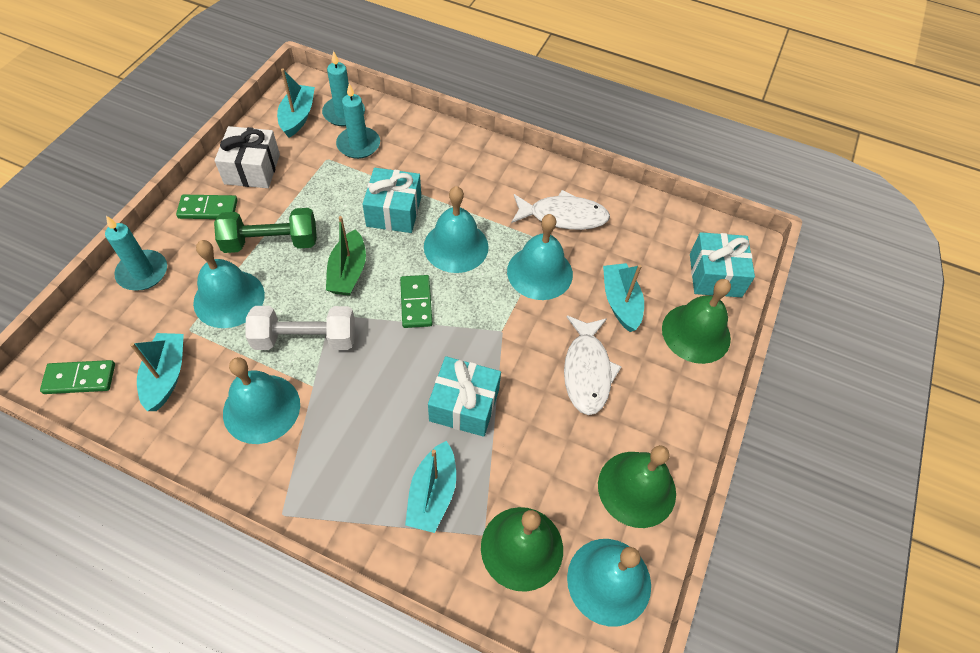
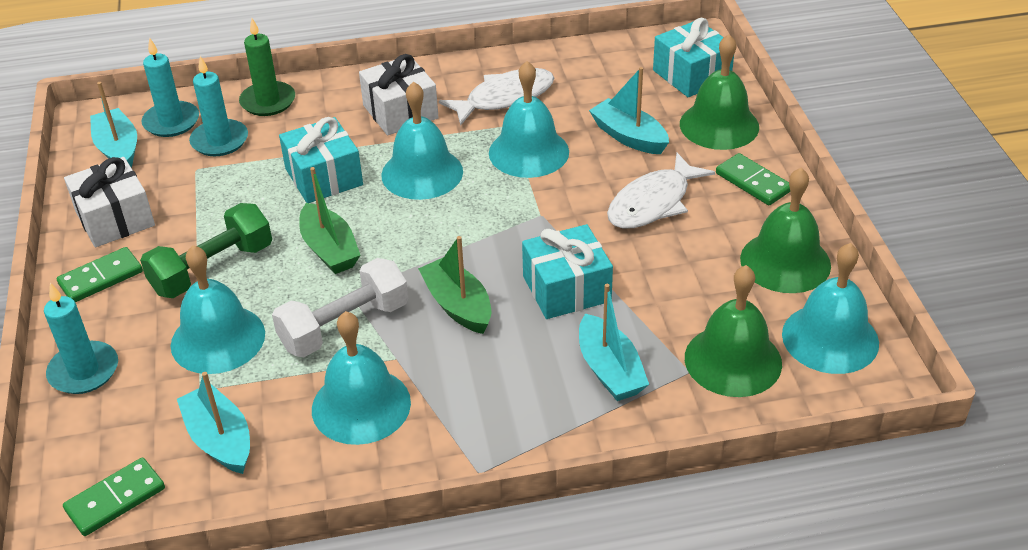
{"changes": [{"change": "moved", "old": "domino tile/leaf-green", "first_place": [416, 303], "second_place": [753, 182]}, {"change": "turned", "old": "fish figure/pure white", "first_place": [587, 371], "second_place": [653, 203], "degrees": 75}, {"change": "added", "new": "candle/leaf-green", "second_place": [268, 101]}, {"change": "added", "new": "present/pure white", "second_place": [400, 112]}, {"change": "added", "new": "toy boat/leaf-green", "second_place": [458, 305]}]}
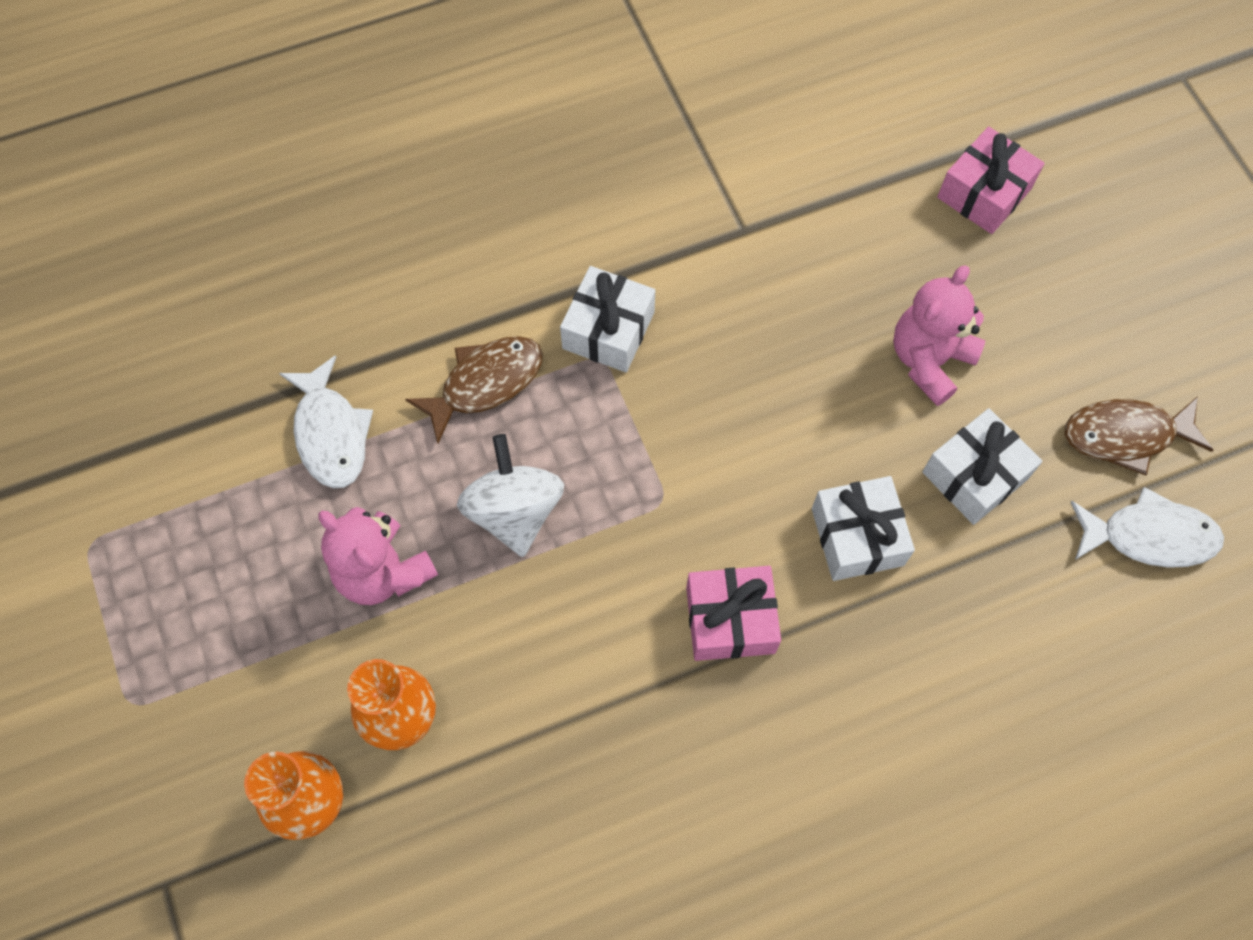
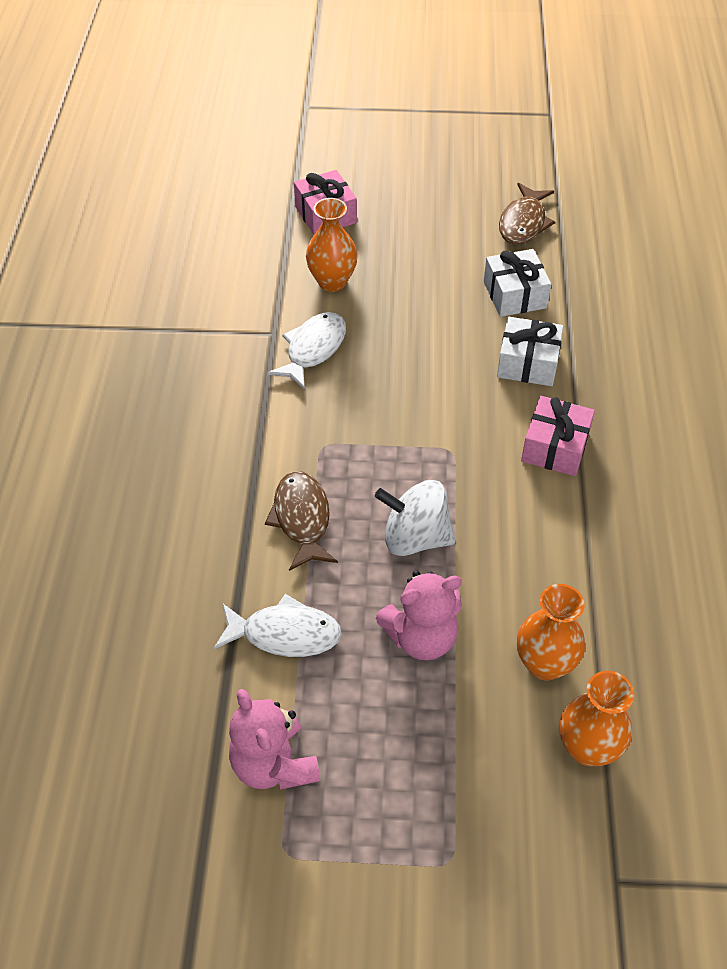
{"changes": [{"change": "moved", "old": "teddy/pink", "first_place": [929, 360], "second_place": [274, 764]}, {"change": "removed", "old": "present/pure white", "first_place": [608, 330]}, {"change": "moved", "old": "fish figure/pure white", "first_place": [1149, 536], "second_place": [313, 349]}, {"change": "added", "new": "flower vase/orange", "second_place": [332, 282]}]}
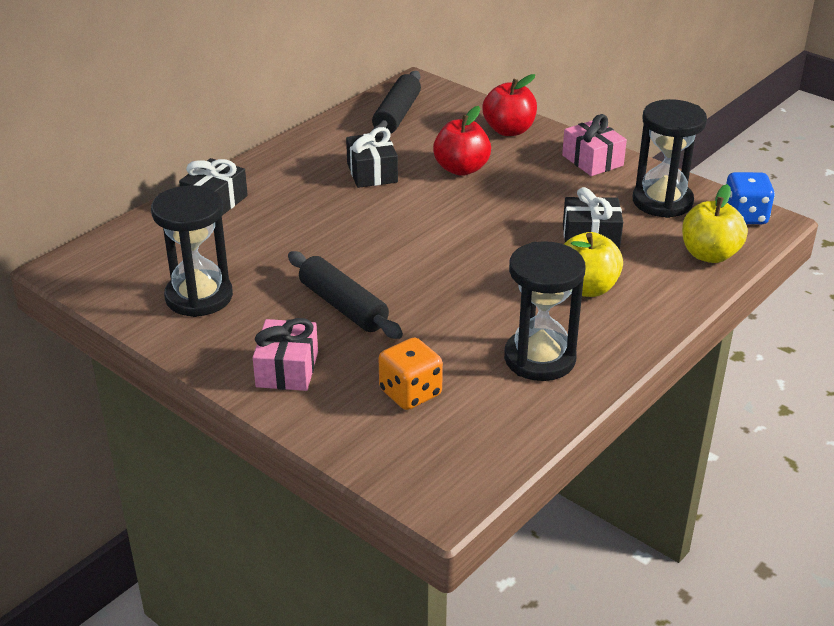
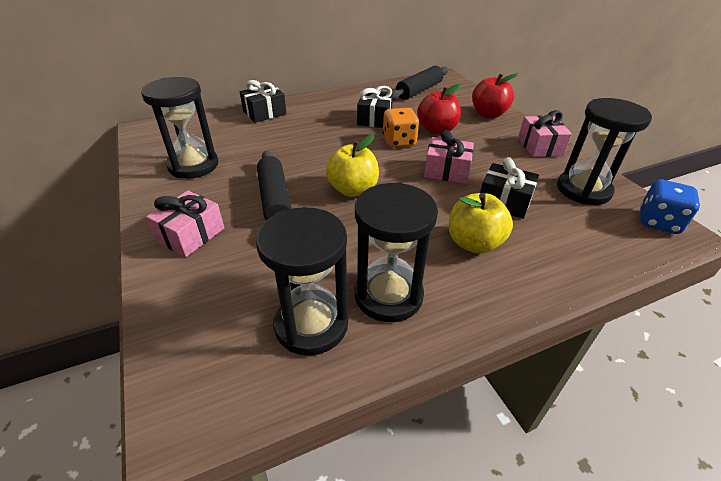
{"changes": [{"change": "moved", "old": "apple fruit/yellow", "first_place": [709, 254], "second_place": [353, 190]}, {"change": "moved", "old": "game die/orange", "first_place": [410, 393], "second_place": [399, 141]}, {"change": "added", "new": "present/pink", "second_place": [446, 171]}, {"change": "added", "new": "sand timer/black", "second_place": [311, 324]}]}
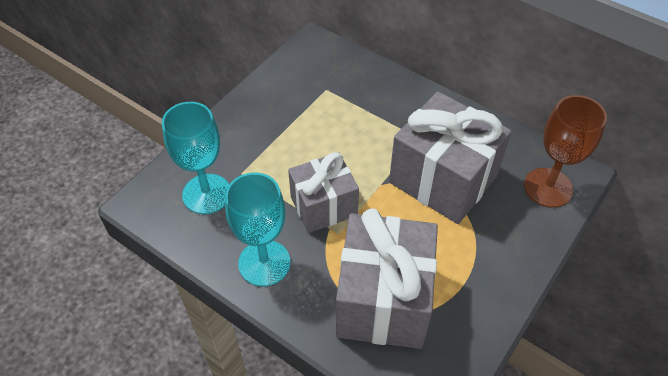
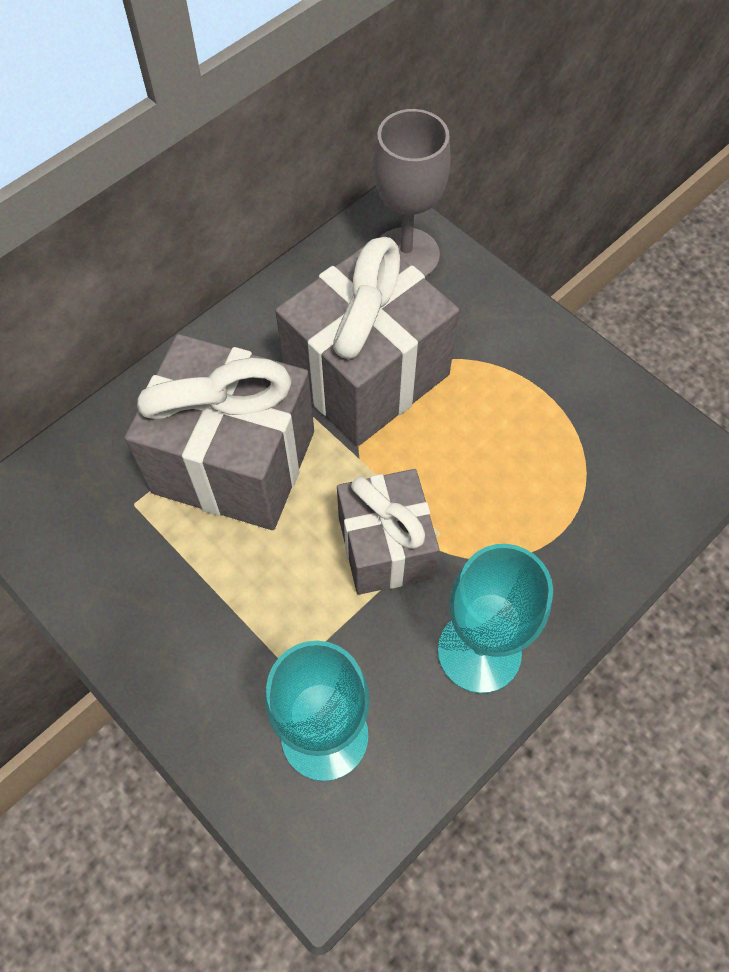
{"changes": [{"change": "recoloured", "old": "wine glass/russet", "new": "wine glass/ash-grey", "first_place": [548, 187], "second_place": [406, 255]}, {"change": "moved", "old": "present/ash-grey", "first_place": [383, 300], "second_place": [234, 462]}]}
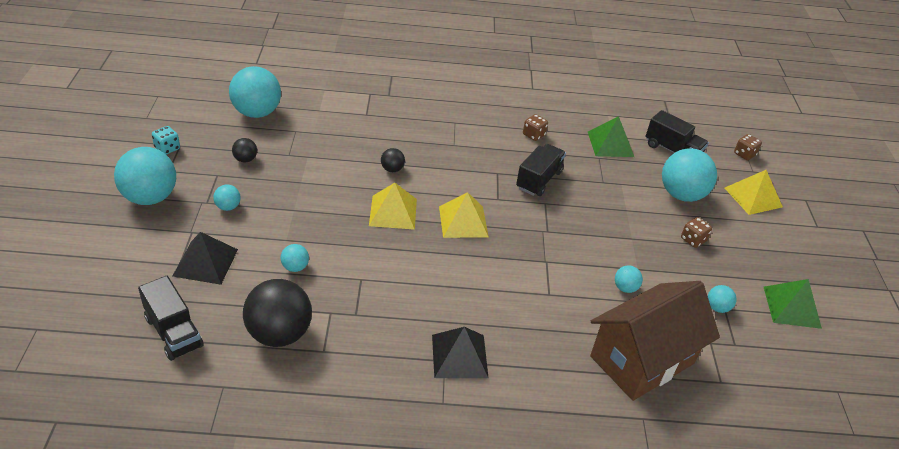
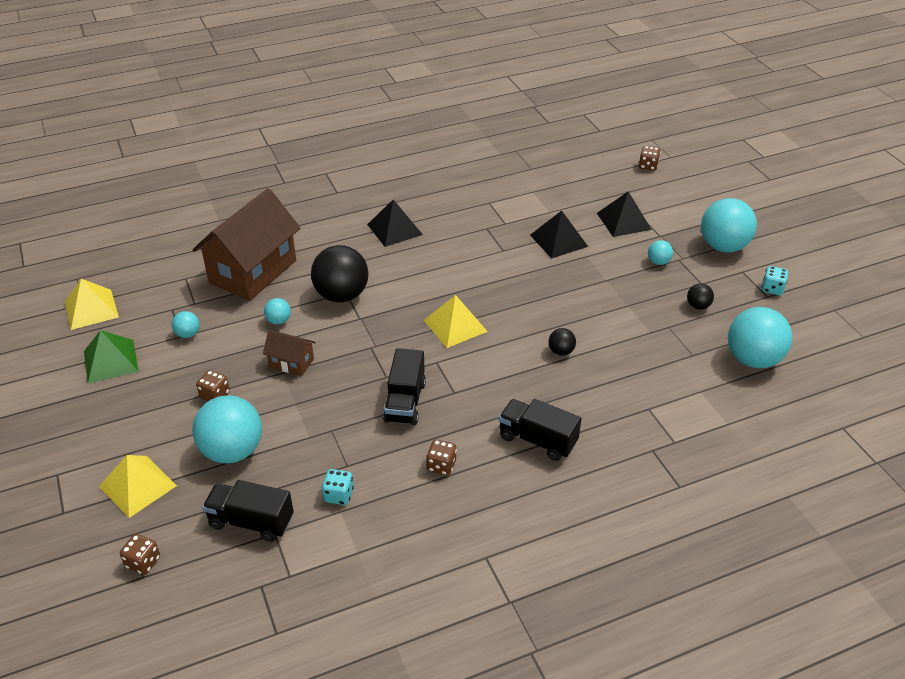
{"changes": [{"change": "replaced", "old": "pyramid shape/leaf-green", "new": "game die/turquoise", "first_place": [610, 144], "second_place": [338, 495]}, {"change": "moved", "old": "pyramid shape/yellow", "first_place": [393, 212], "second_place": [91, 309]}, {"change": "replaced", "old": "ball/turquoise", "new": "pyramid shape/black", "first_place": [295, 267], "second_place": [558, 240]}, {"change": "moved", "old": "lorry/black", "first_place": [174, 332], "second_place": [537, 440]}, {"change": "moved", "old": "ball/black", "first_place": [279, 334], "second_place": [341, 295]}, {"change": "added", "new": "game die/russet", "second_place": [648, 166]}, {"change": "added", "new": "toy house/russet", "second_place": [291, 363]}]}
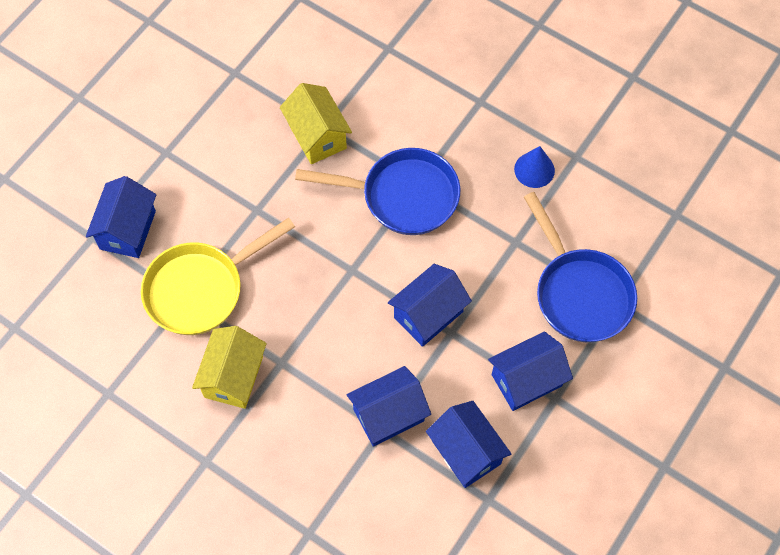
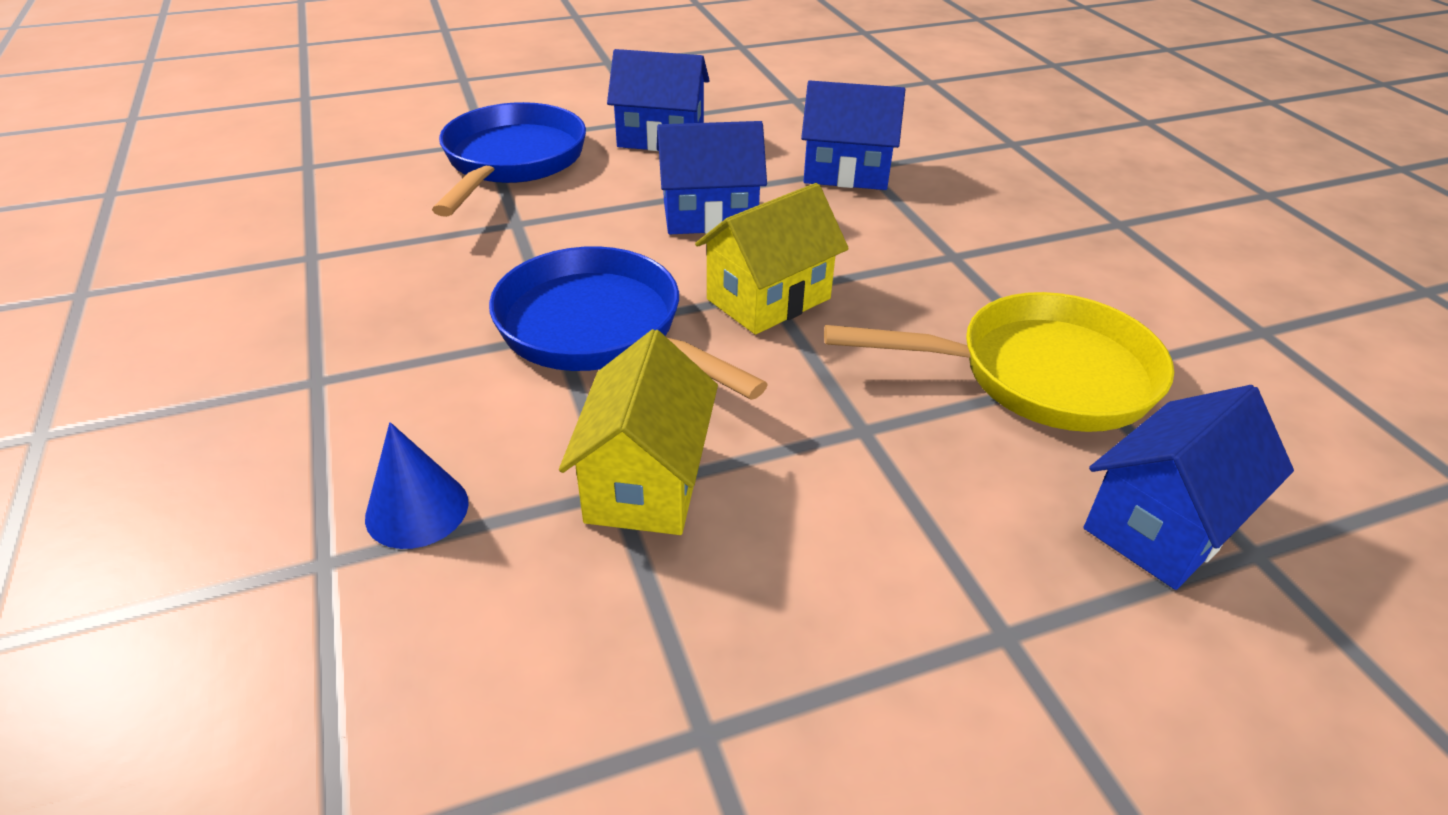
{"changes": [{"change": "moved", "old": "cone/cobalt", "first_place": [534, 170], "second_place": [417, 509]}, {"change": "moved", "old": "toy house/yellow", "first_place": [233, 377], "second_place": [768, 299]}, {"change": "removed", "old": "toy house/cobalt", "first_place": [466, 452]}]}
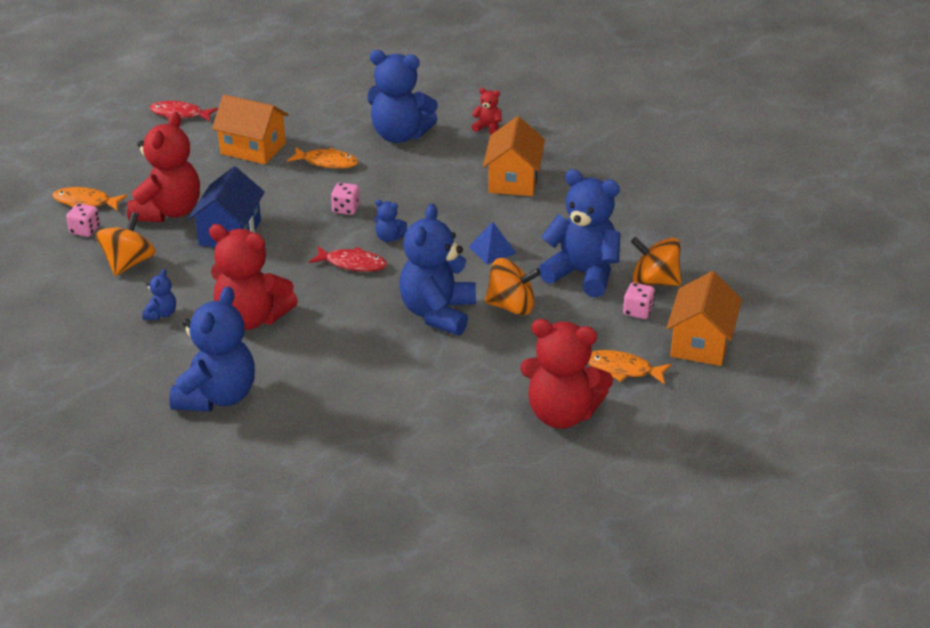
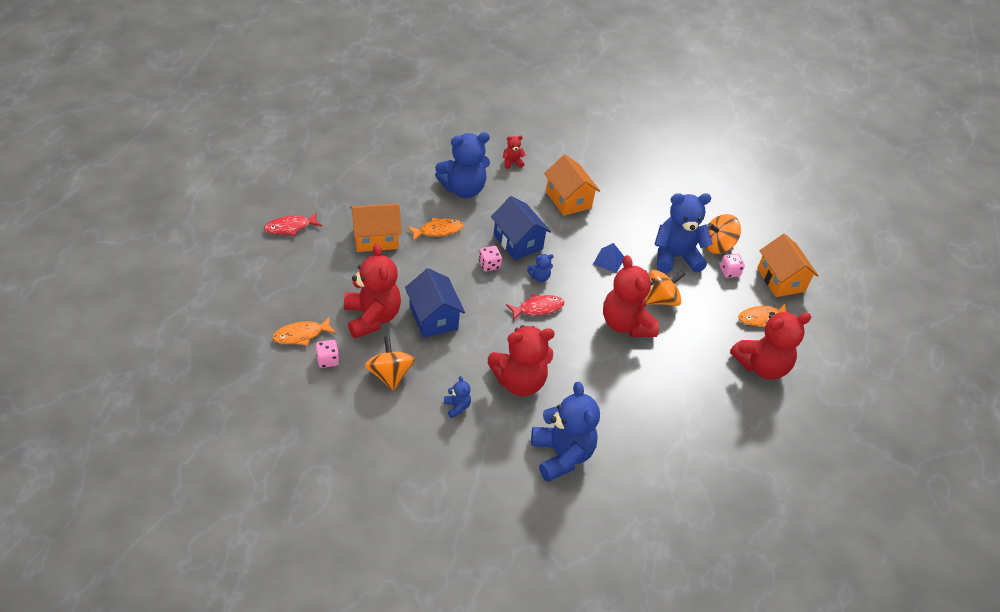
{"changes": [{"change": "recoloured", "old": "teddy/cobalt", "new": "teddy/scarlet", "first_place": [438, 313], "second_place": [625, 324]}, {"change": "added", "new": "toy house/cobalt", "second_place": [518, 242]}]}
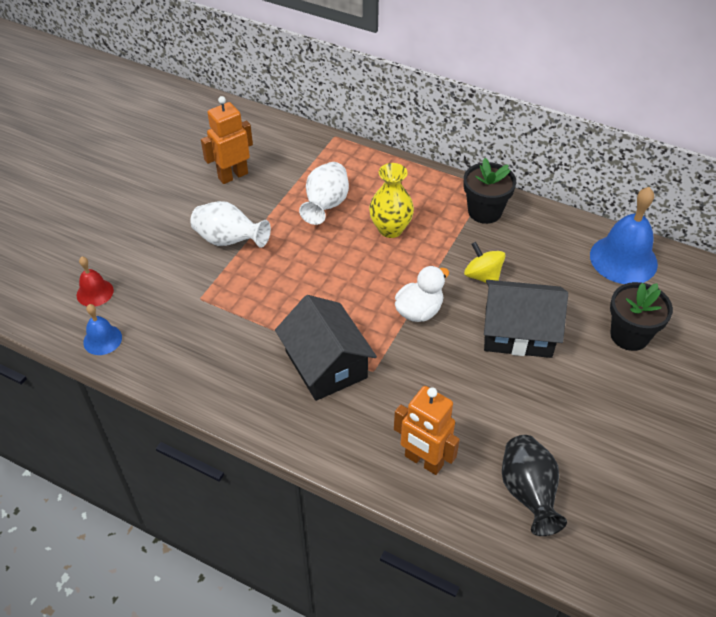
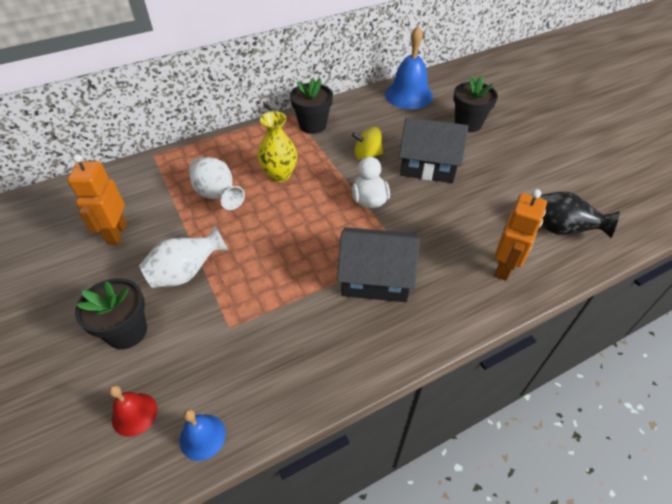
{"changes": [{"change": "turned", "old": "toy house/black", "first_place": [518, 332], "second_place": [428, 165], "degrees": 60}, {"change": "turned", "old": "robot figure/orange", "first_place": [423, 461], "second_place": [504, 268], "degrees": -45}, {"change": "added", "new": "flower pot/black", "second_place": [127, 331]}]}
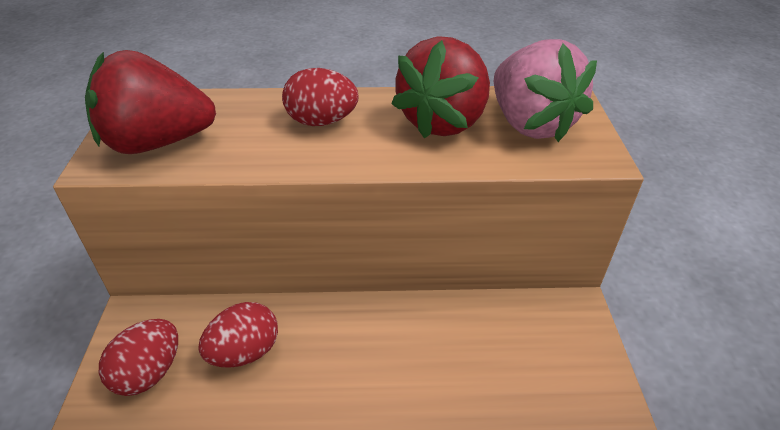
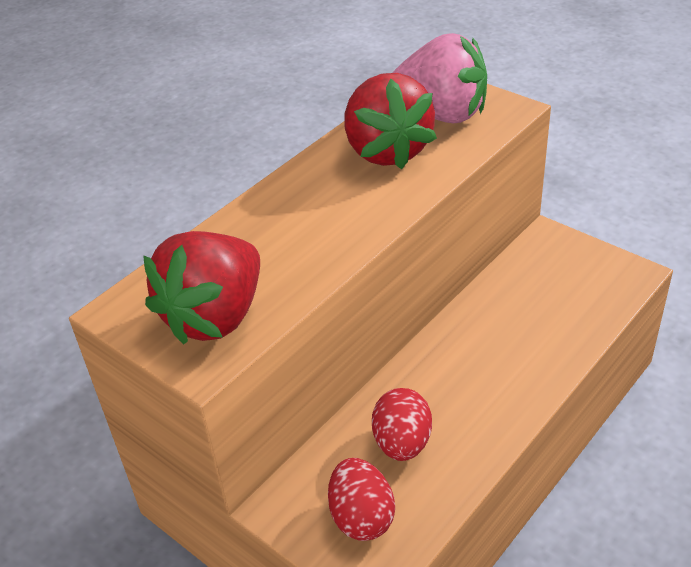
{"changes": [{"change": "removed", "old": "egg shape/scarlet", "first_place": [321, 121]}]}
